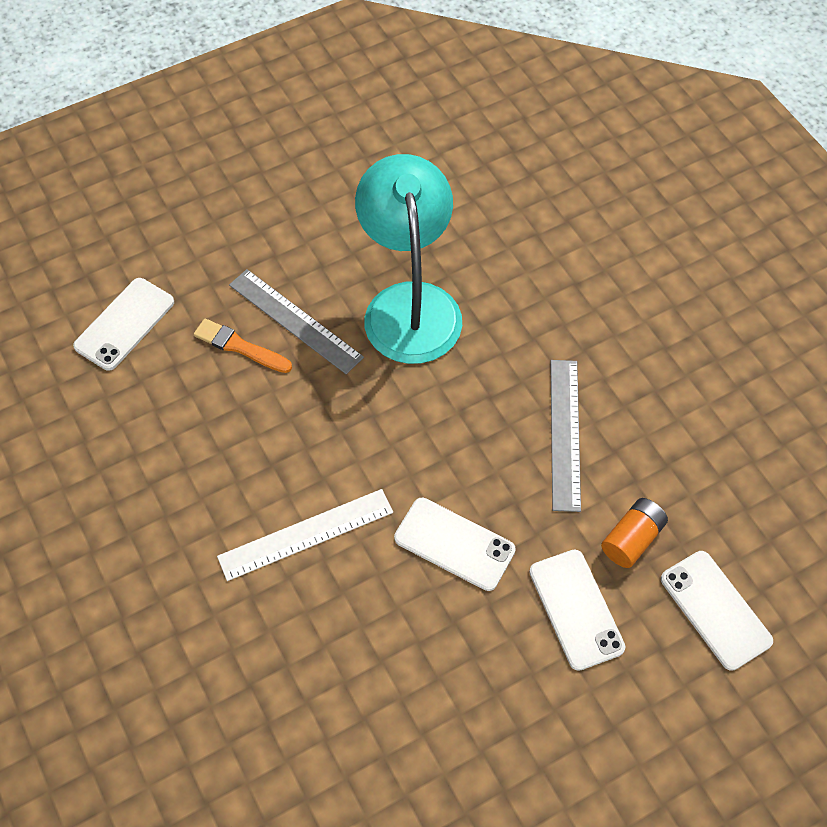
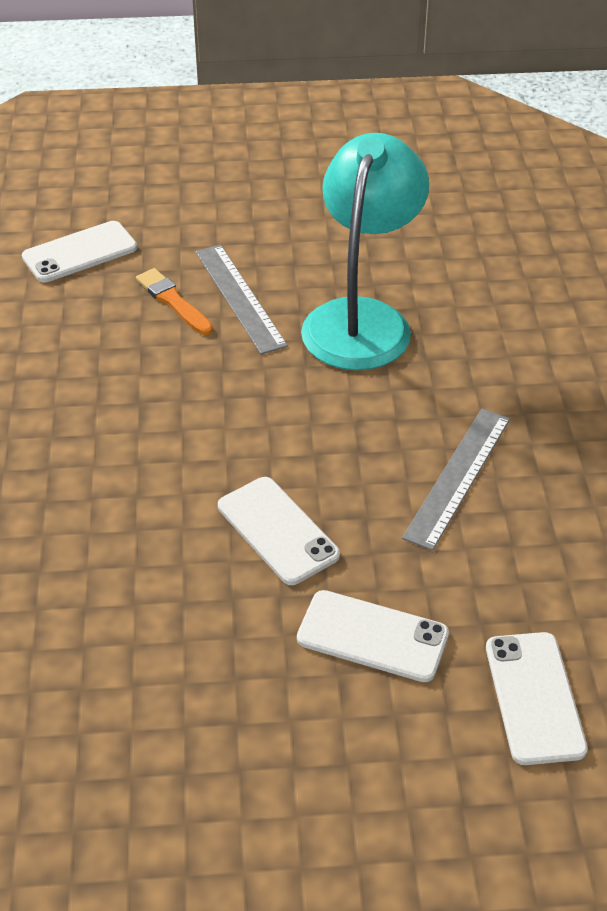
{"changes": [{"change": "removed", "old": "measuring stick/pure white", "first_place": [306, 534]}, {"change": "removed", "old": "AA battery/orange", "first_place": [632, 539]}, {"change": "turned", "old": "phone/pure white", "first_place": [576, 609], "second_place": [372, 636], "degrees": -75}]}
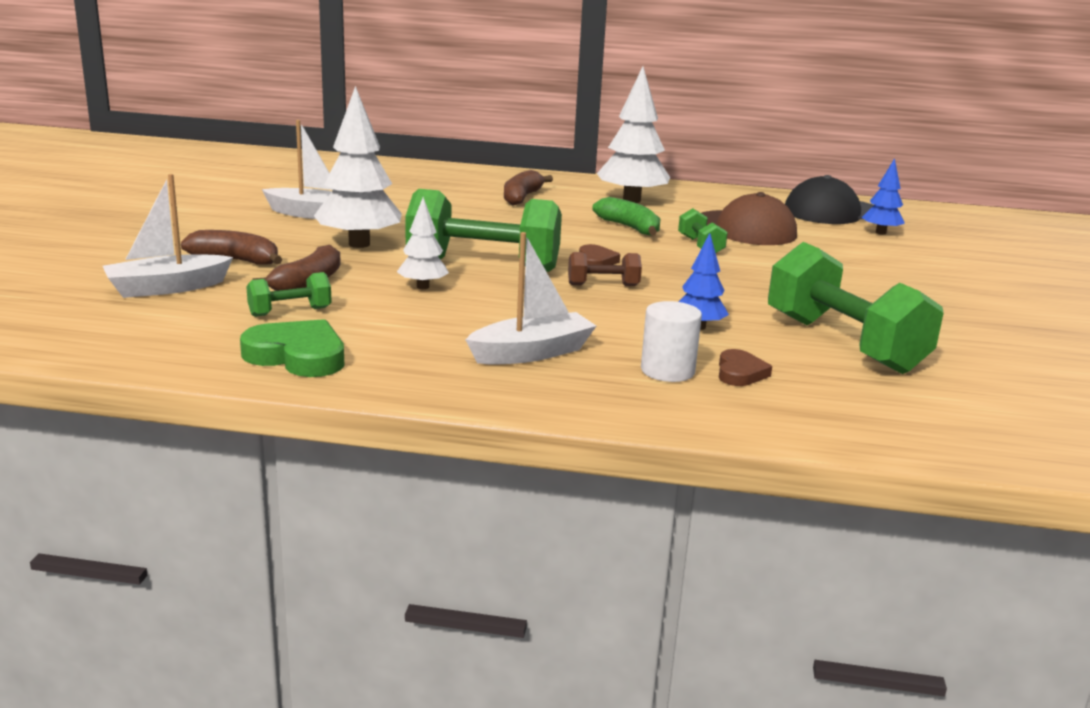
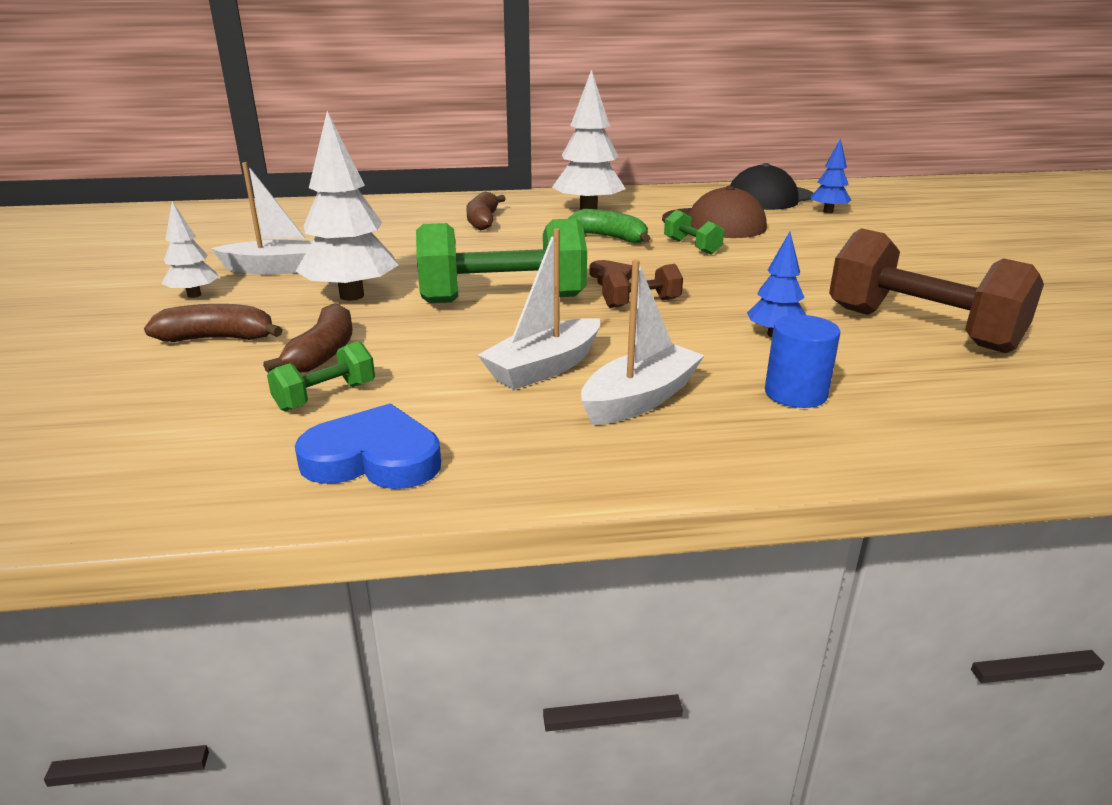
{"changes": [{"change": "moved", "old": "toy boat/pure white", "first_place": [167, 288], "second_place": [544, 368]}, {"change": "moved", "old": "toy tree/pure white", "first_place": [422, 287], "second_place": [194, 295]}, {"change": "recoloured", "old": "hand weight/leaf-green", "new": "hand weight/russet", "first_place": [843, 344], "second_place": [920, 329]}, {"change": "recoloured", "old": "cylinder shape/pure white", "new": "cylinder shape/cobalt", "first_place": [667, 371], "second_place": [795, 393]}, {"change": "recoloured", "old": "heart shape/leaf-green", "new": "heart shape/cobalt", "first_place": [297, 356], "second_place": [373, 458]}, {"change": "removed", "old": "heart shape/russet", "first_place": [740, 373]}]}
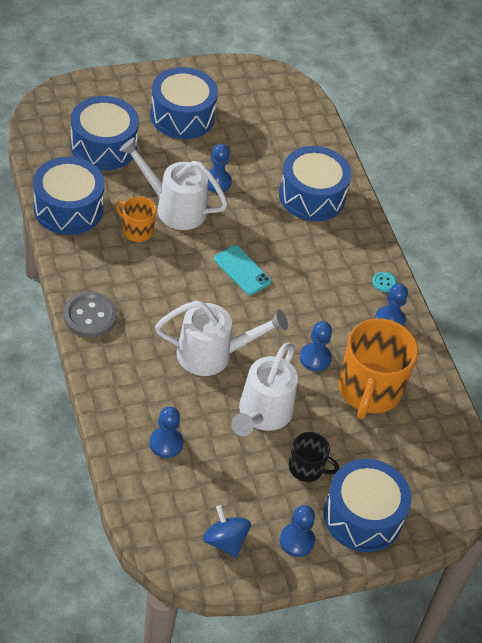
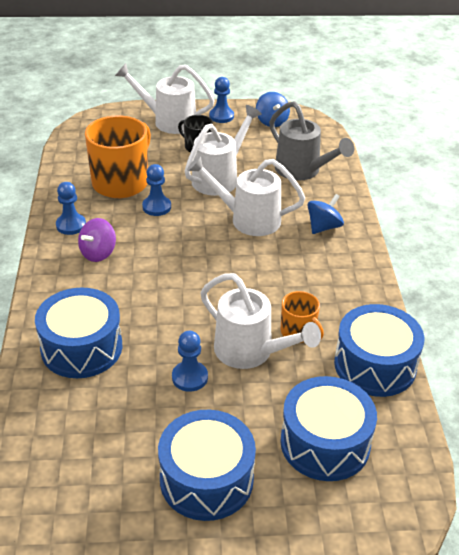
{"changes": [{"change": "removed", "old": "phone/turquoise", "first_place": [242, 270]}, {"change": "removed", "old": "button/turquoise", "first_place": [384, 282]}, {"change": "removed", "old": "button/ash-grey", "first_place": [90, 316]}, {"change": "replaced", "old": "chess pawn/cobalt", "new": "watering can/ash-grey", "first_place": [166, 443], "second_place": [302, 171]}, {"change": "replaced", "old": "toy drum/cobalt", "new": "watering can/pure white", "first_place": [362, 516], "second_place": [168, 121]}, {"change": "added", "new": "whirligig/cobalt", "second_place": [323, 227]}, {"change": "added", "new": "whirligig/violet", "second_place": [98, 253]}]}
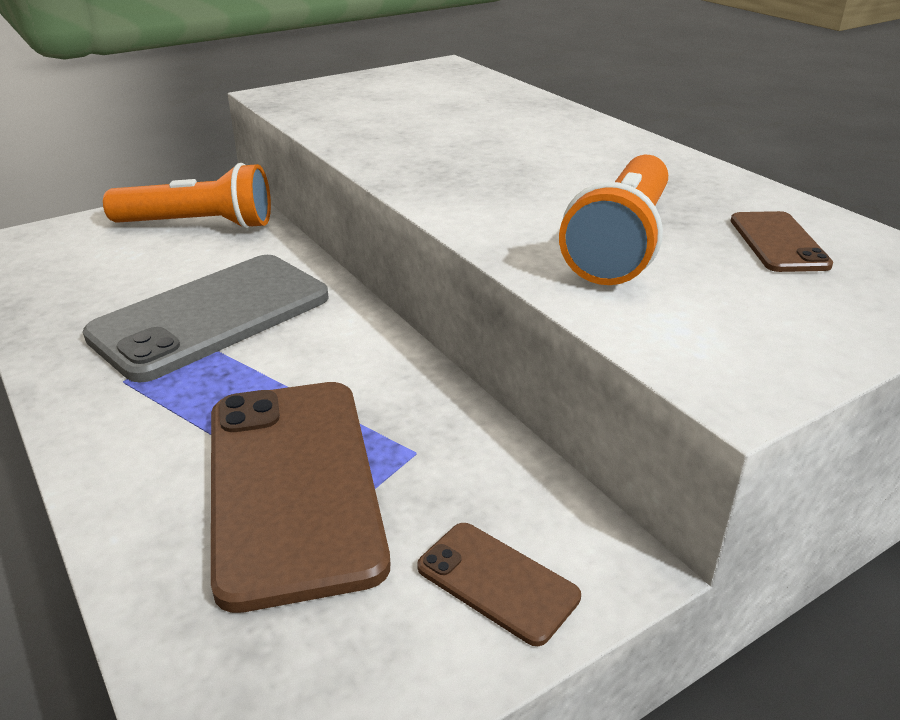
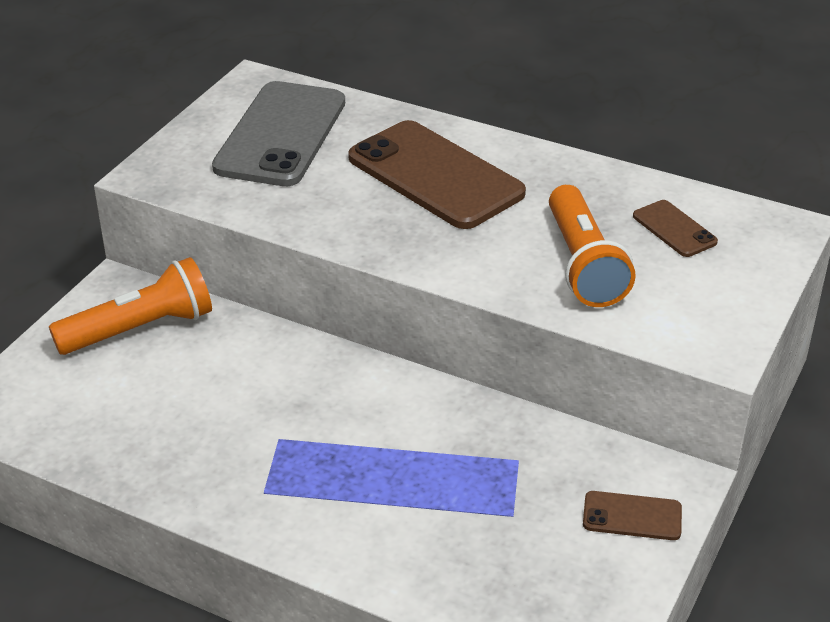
{"changes": [{"change": "moved", "old": "phone/ash-grey", "first_place": [212, 316], "second_place": [281, 135]}, {"change": "moved", "old": "phone/russet", "first_place": [292, 485], "second_place": [435, 176]}]}
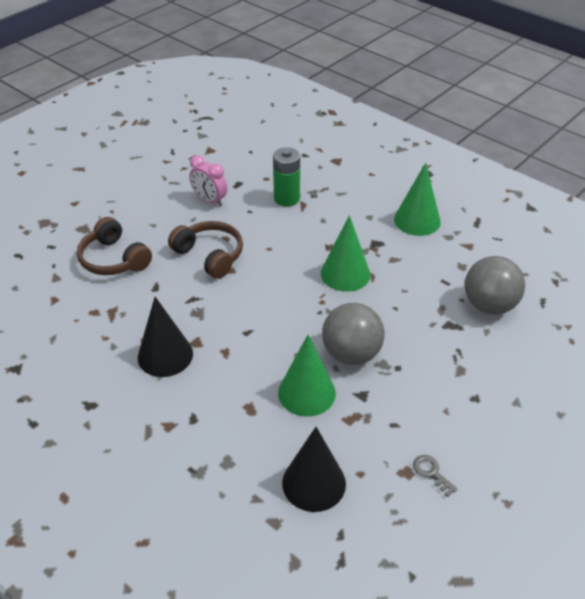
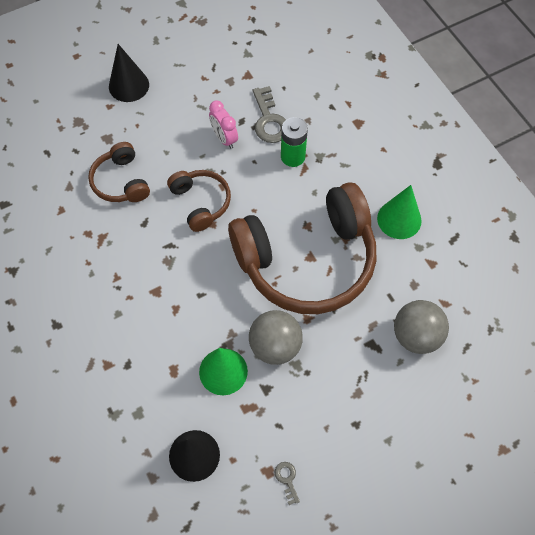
{"changes": [{"change": "replaced", "old": "cone/leaf-green", "new": "over-ear headphones/russet", "first_place": [345, 274], "second_place": [307, 260]}, {"change": "moved", "old": "cone/black", "first_place": [165, 355], "second_place": [129, 85]}, {"change": "added", "new": "latchkey/ash-grey", "second_place": [269, 120]}]}
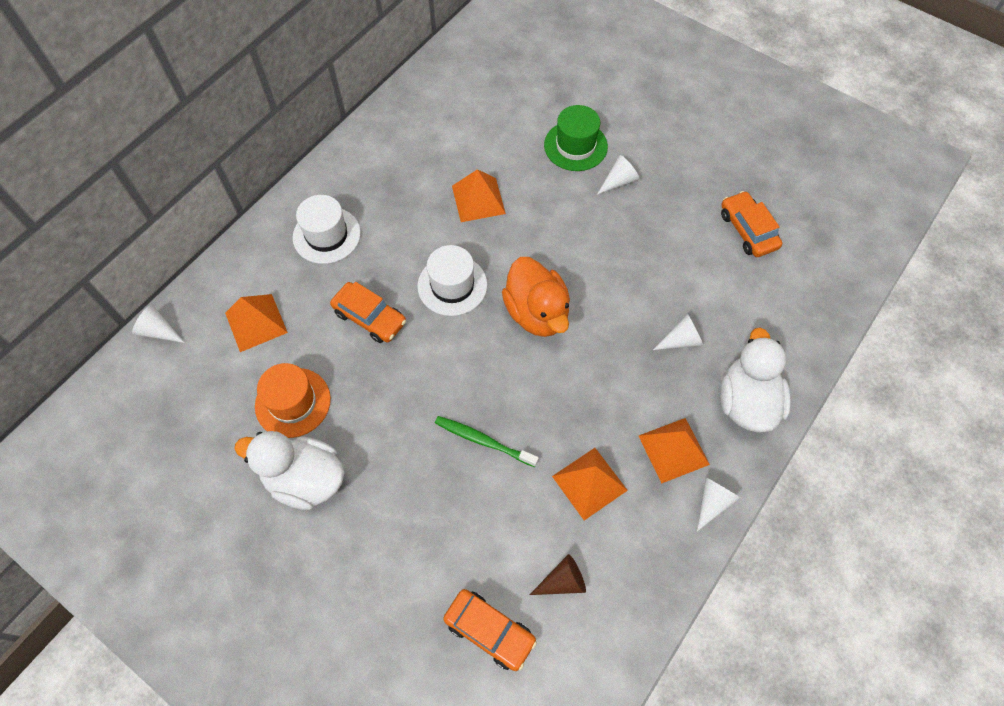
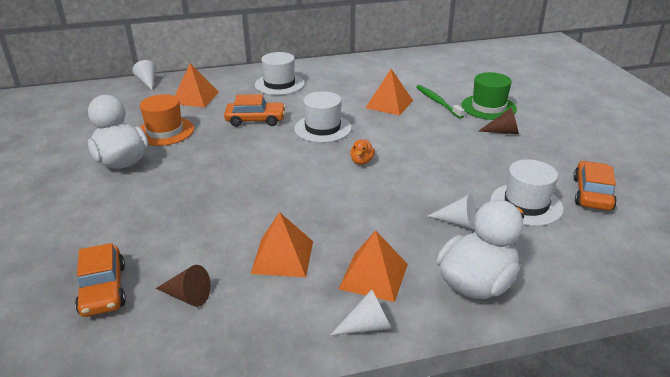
{"changes": [{"change": "recoloured", "old": "cone/pure white", "new": "cone/russet", "first_place": [619, 181], "second_place": [503, 132]}, {"change": "resized", "old": "rubber duck/orange", "first_place": [537, 313], "second_place": [362, 161], "factor": 0.43}, {"change": "turned", "old": "car/orange", "first_place": [370, 317], "second_place": [255, 120], "degrees": -75}, {"change": "moved", "old": "tooth brush/leaf-green", "first_place": [483, 440], "second_place": [437, 101]}, {"change": "added", "new": "tall hat/pure white", "second_place": [526, 204]}]}
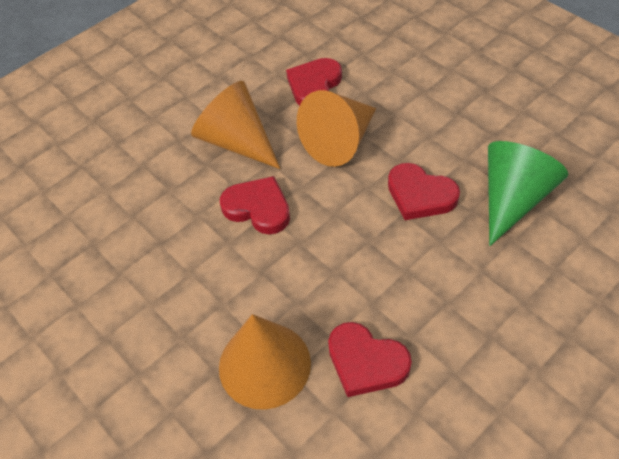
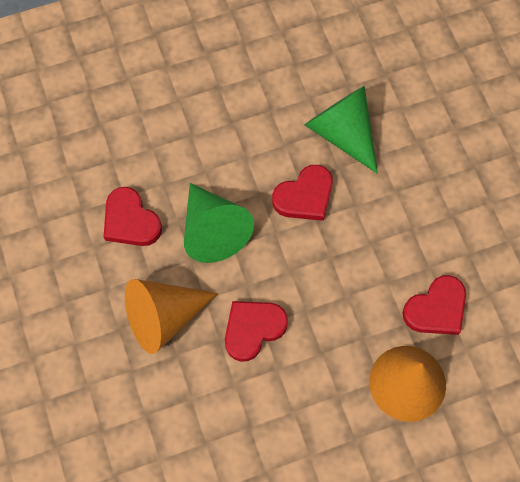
{"changes": [{"change": "recoloured", "old": "cone/orange", "new": "cone/leaf-green", "first_place": [339, 141], "second_place": [212, 230]}]}
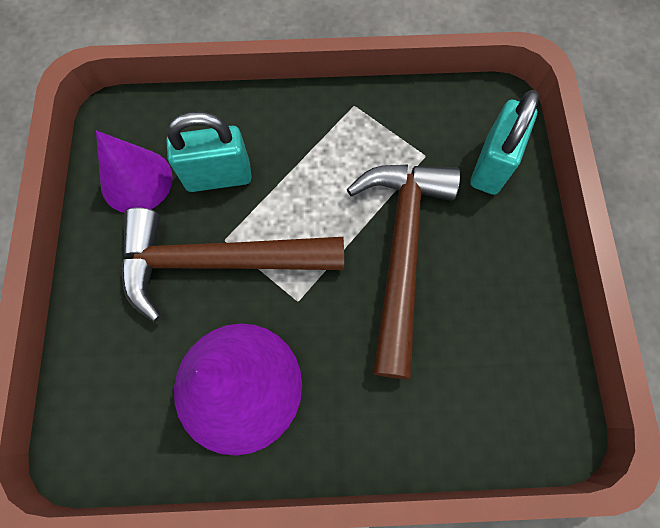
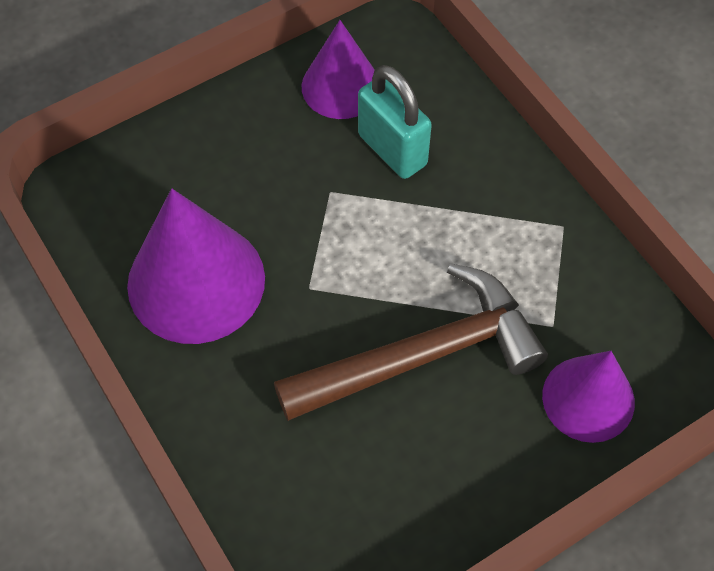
{"changes": [{"change": "replaced", "old": "lock/turquoise", "new": "cone/violet", "first_place": [491, 166], "second_place": [588, 398]}, {"change": "removed", "old": "hammer/russet", "first_place": [218, 262]}]}
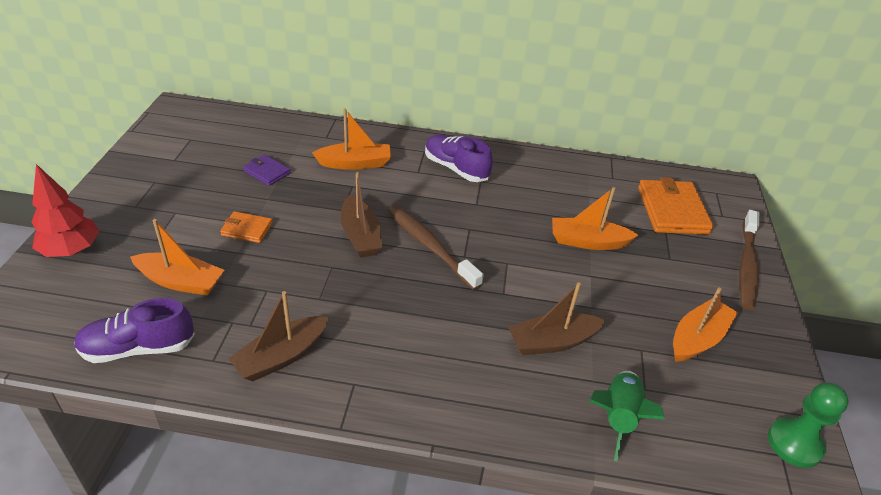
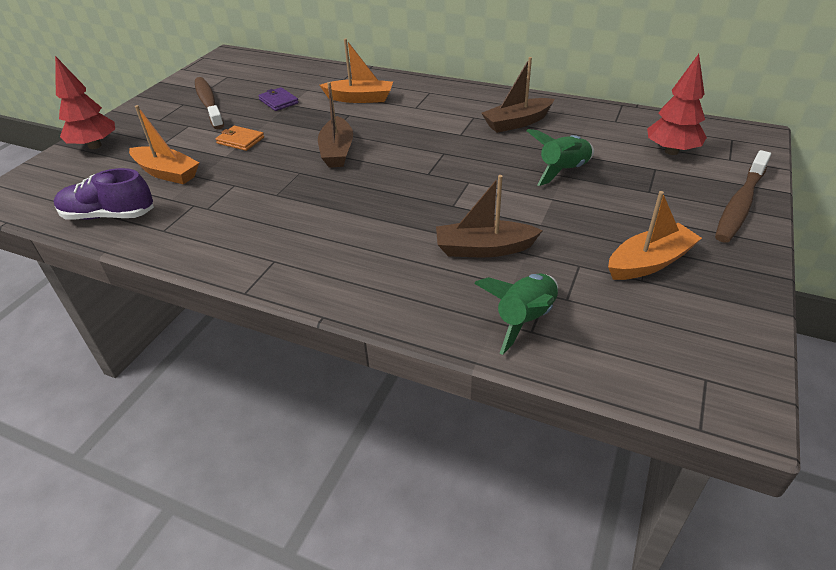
{"changes": [{"change": "removed", "old": "shoe/violet", "first_place": [456, 168]}, {"change": "replaced", "old": "wallet/orange", "new": "toy tree/scarlet", "first_place": [672, 210], "second_place": [671, 151]}, {"change": "replaced", "old": "toy boat/orange", "new": "spaceship/leaf-green", "first_place": [588, 242], "second_place": [562, 171]}, {"change": "moved", "old": "tooth brush/russet", "first_place": [430, 246], "second_place": [208, 103]}, {"change": "moved", "old": "toy boat/russet", "first_place": [281, 356], "second_place": [517, 122]}, {"change": "removed", "old": "chess pawn/leaf-green", "first_place": [794, 444]}]}
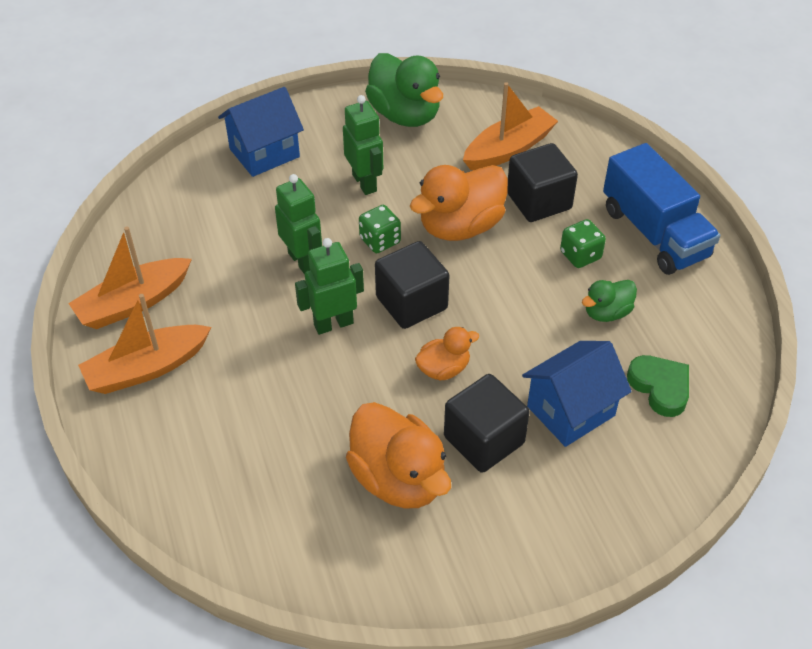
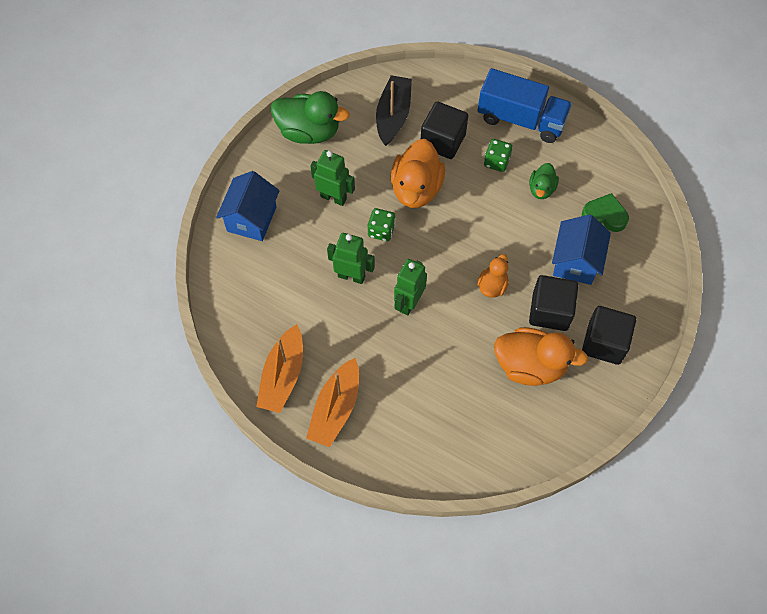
{"changes": [{"change": "recoloured", "old": "toy boat/orange", "new": "toy boat/black", "first_place": [509, 149], "second_place": [393, 115]}, {"change": "moved", "old": "cube/black", "first_place": [411, 303], "second_place": [604, 343]}]}
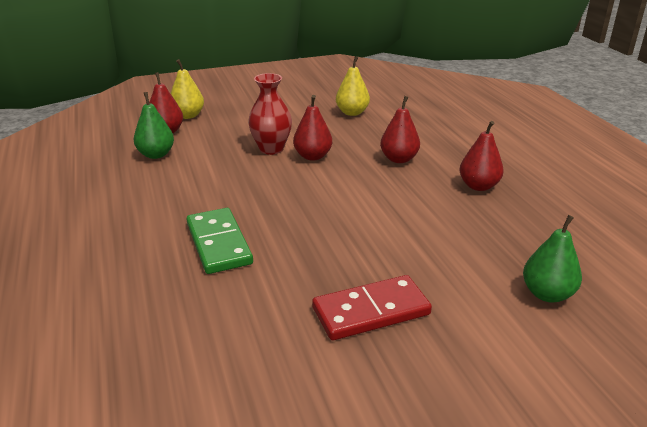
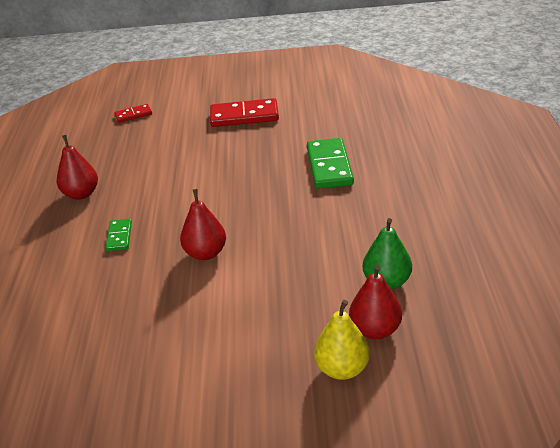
{"changes": [{"change": "removed", "old": "pear/yellow", "first_place": [352, 113]}, {"change": "removed", "old": "flower vase/scarlet", "first_place": [271, 149]}, {"change": "replaced", "old": "pear/scarlet", "new": "domino tile/leaf-green", "first_place": [399, 159], "second_place": [119, 236]}, {"change": "replaced", "old": "pear/leaf-green", "new": "domino tile/scarlet", "first_place": [547, 294], "second_place": [133, 115]}]}
